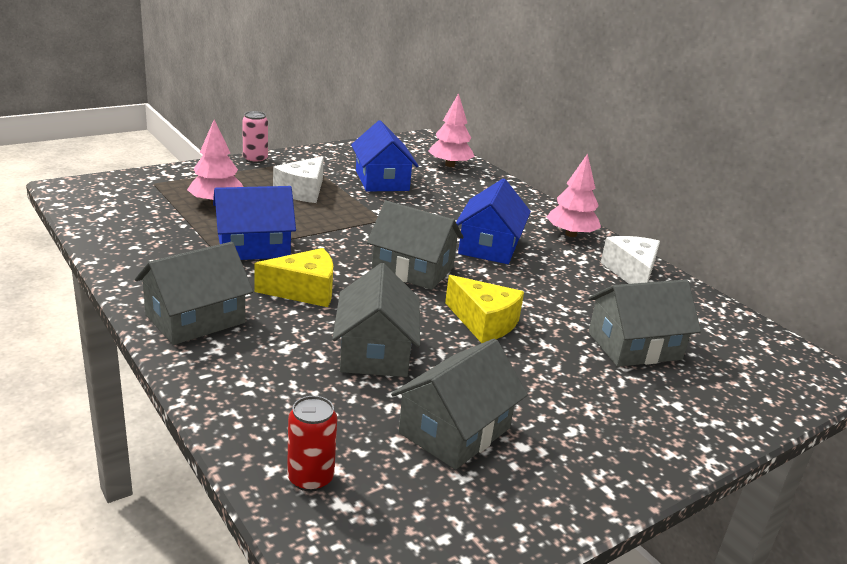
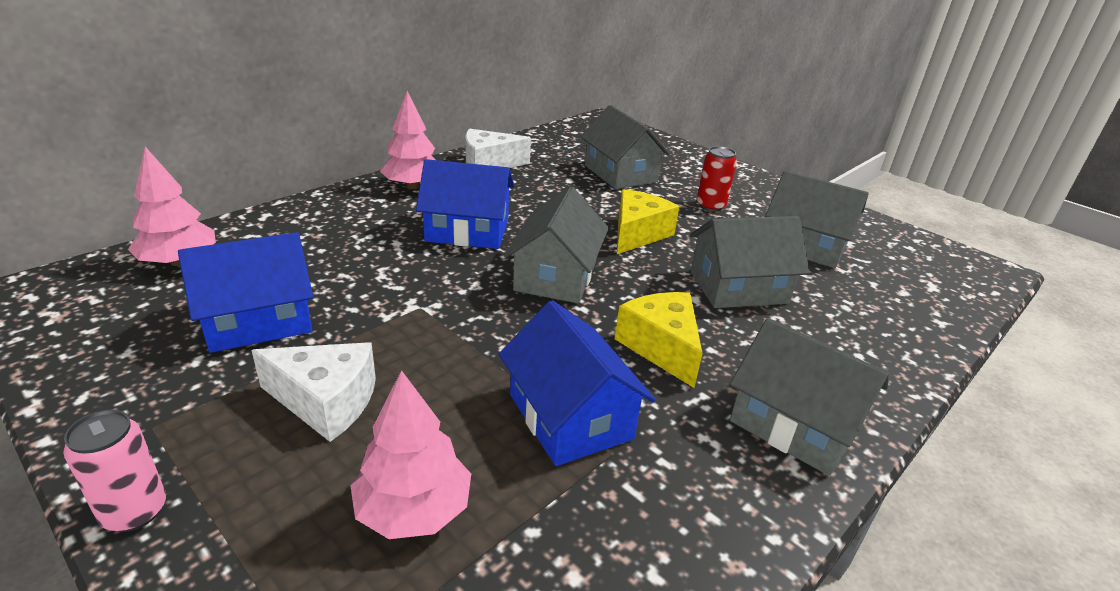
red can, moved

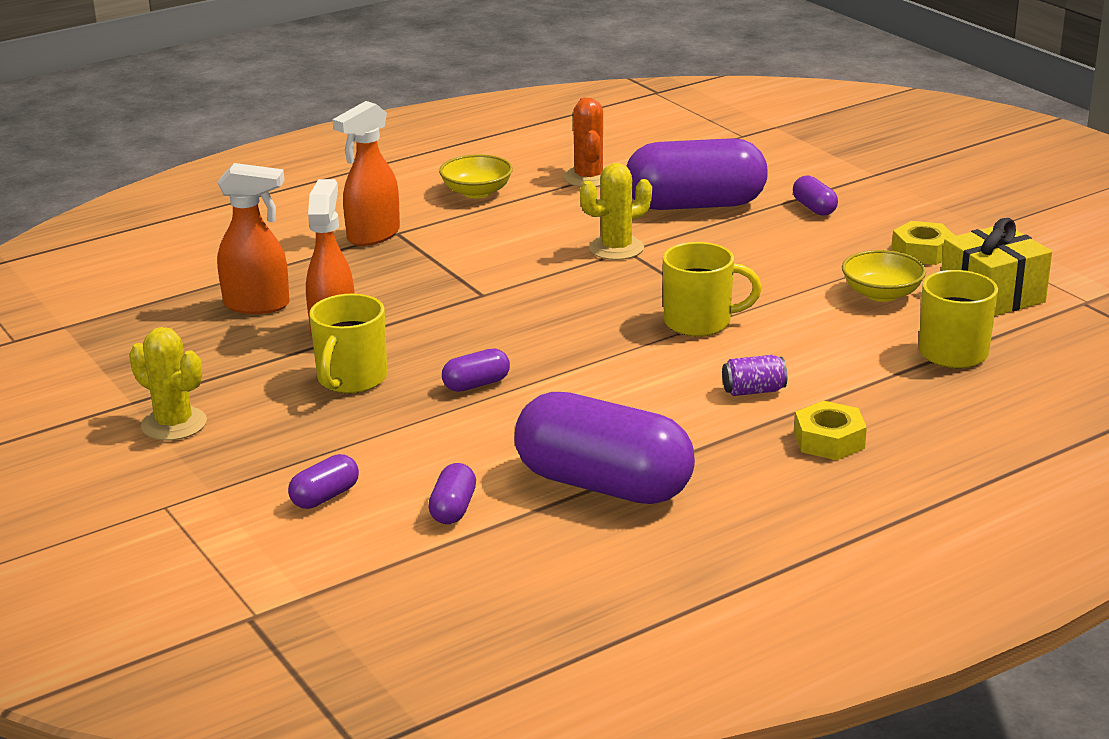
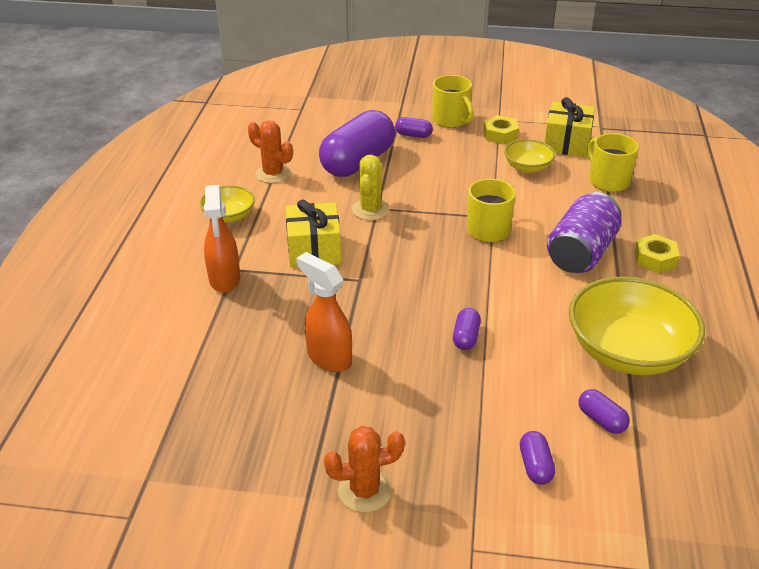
none -> yellow gift (1st from left)
yellow cactus (1st from left) -> orange cactus (2nd from left)
yellow mug (1st from left), moved
purple can, x2.27
purple capsule (4th from left) -> yellow bowl (3rd from left)
orange spray bottle (1st from left) -> none

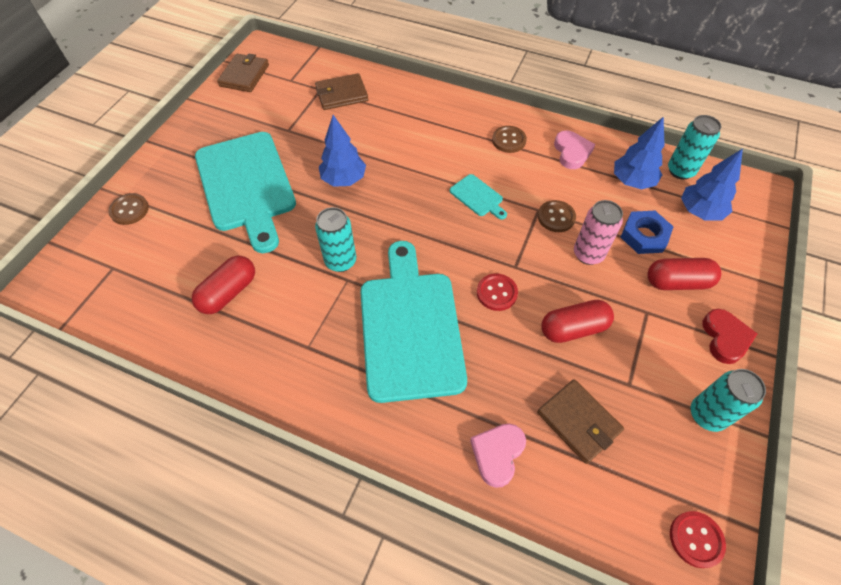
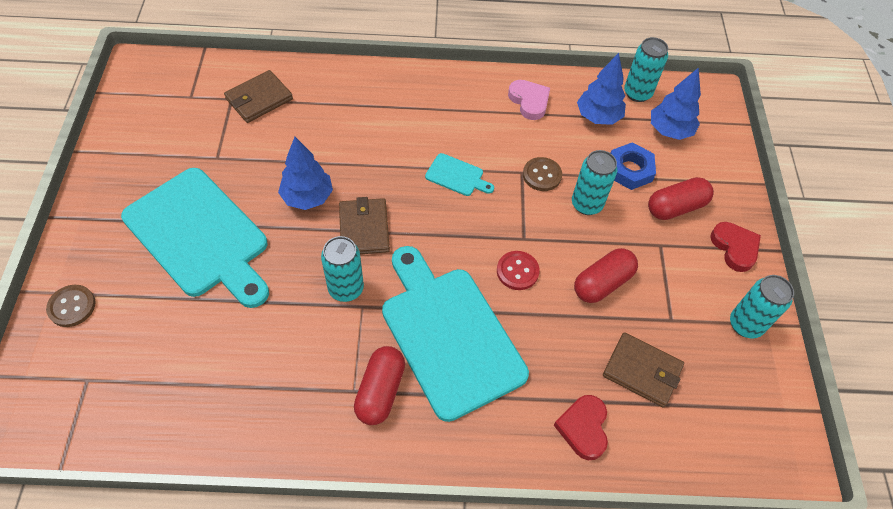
brown wallet (1st from left in the first image) -> brown wallet (2nd from left), moved
red capsule (1st from left), moved
pink heart (1st from left) -> red heart (1st from left)
pink can -> turquoise can (2nd from left)
brown button (2nd from left) -> none
red button (2nd from left) -> none

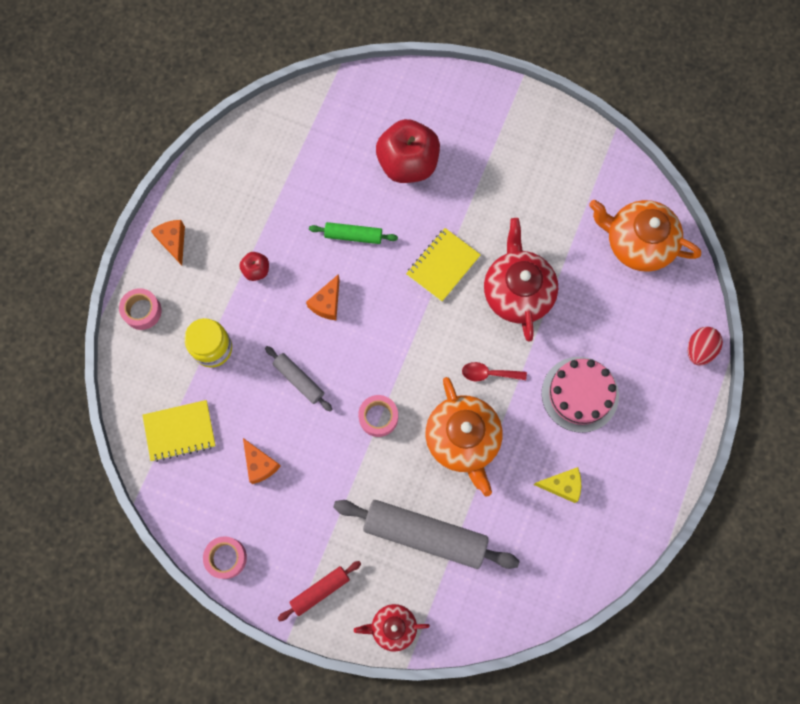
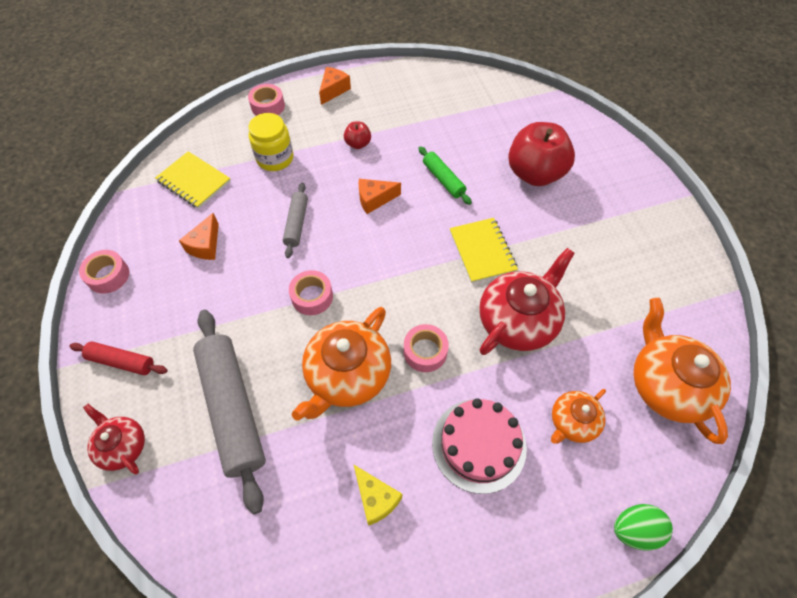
red spoon -> pink tape (4th from left)
yellow notebook (2nd from left), 75 degrees clockwise
none -> orange teapot (2nd from left)
red egg -> green egg

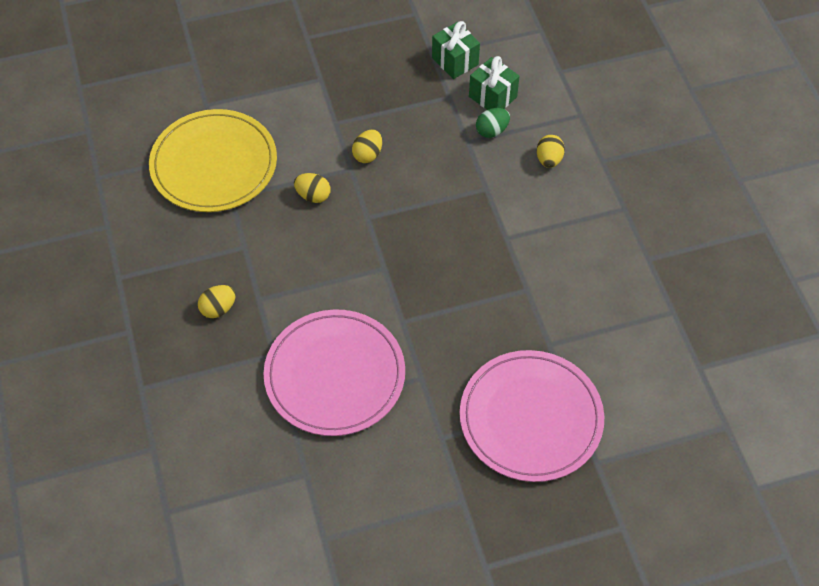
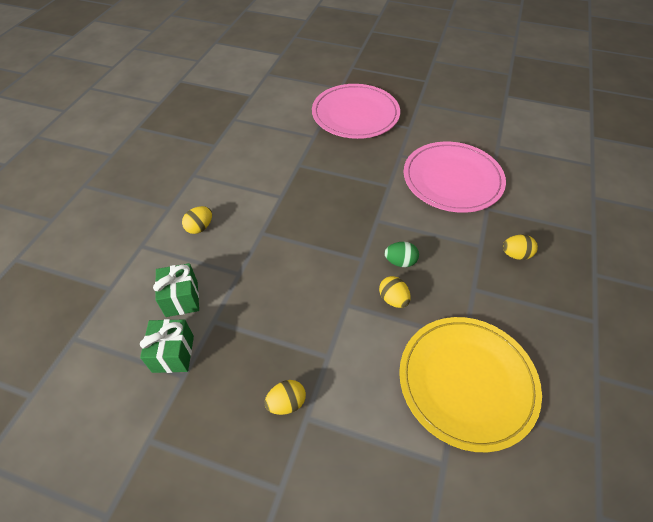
yellow egg (3rd from left in the first image) -> yellow egg (2nd from left), moved
green egg, moved

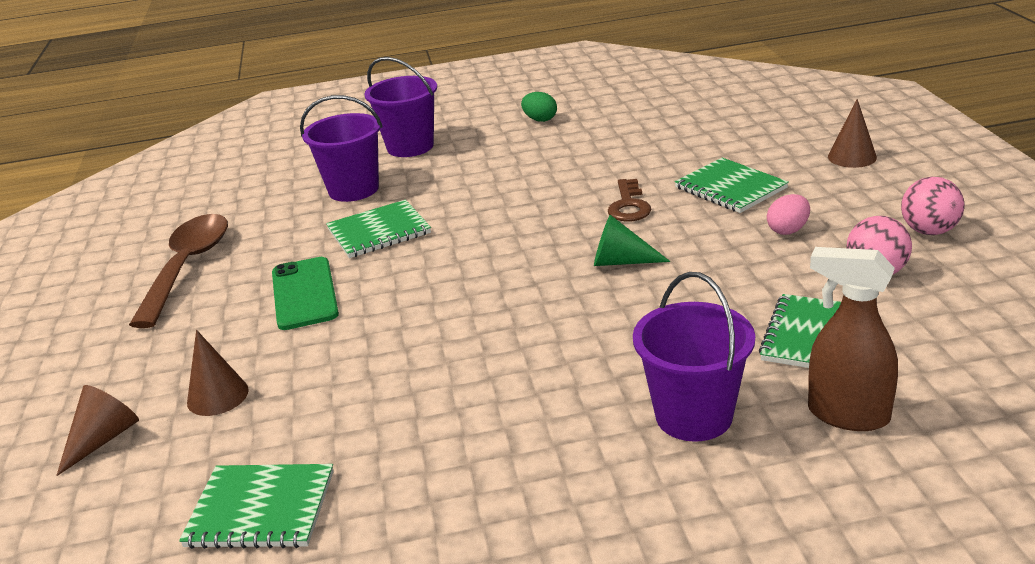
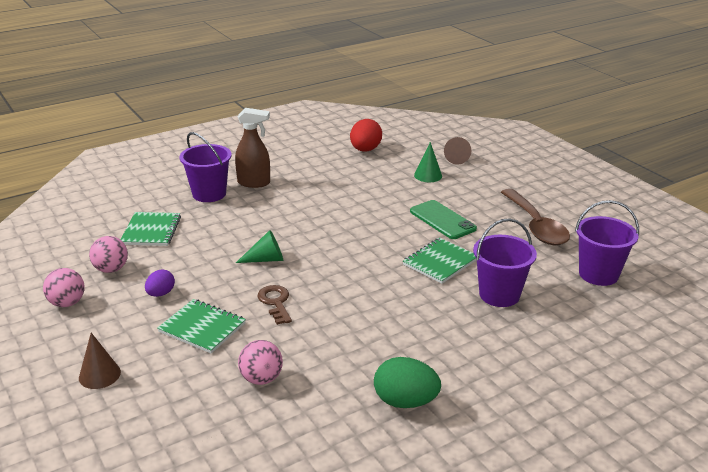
pink egg -> purple egg
brown spray bottle, moved
none -> pink ball (3rd from left)
green notebook (1st from left) -> red egg
green egg, x1.66
brown cone (2nd from left) -> green cone (2nd from left)
purple bucket (2nd from left in the first image) -> purple bucket (3rd from left), moved

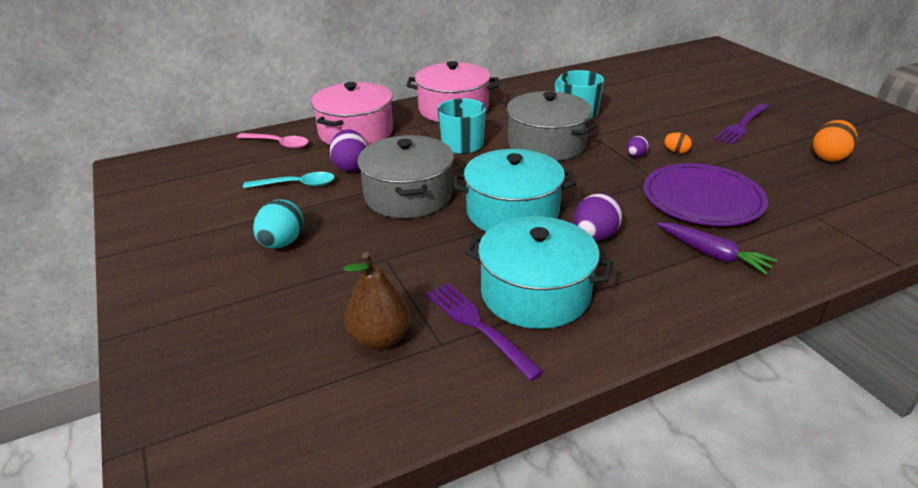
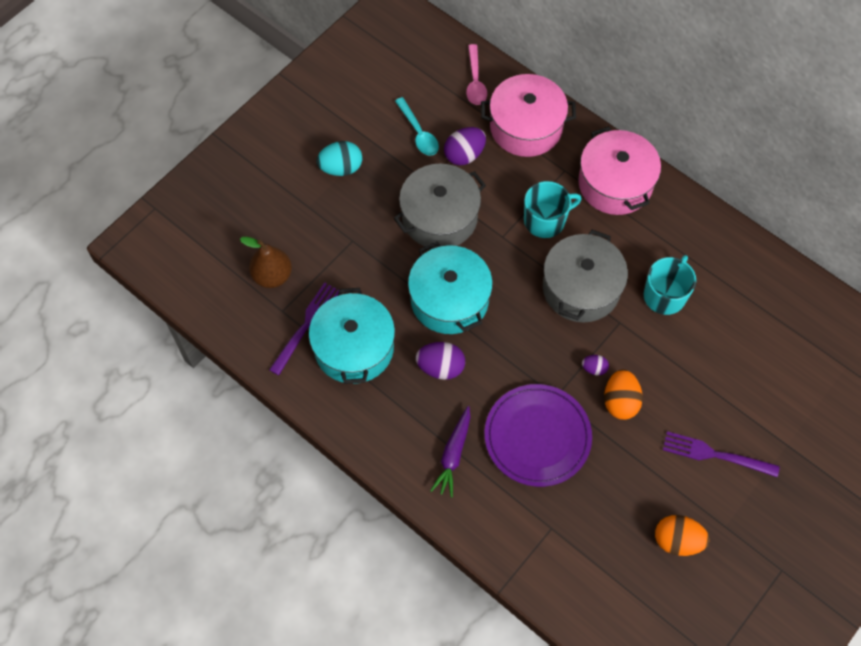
orange egg (1st from left), x1.82

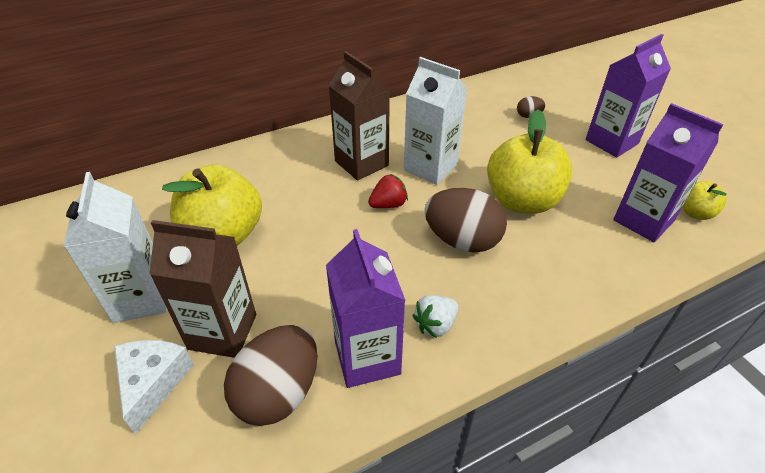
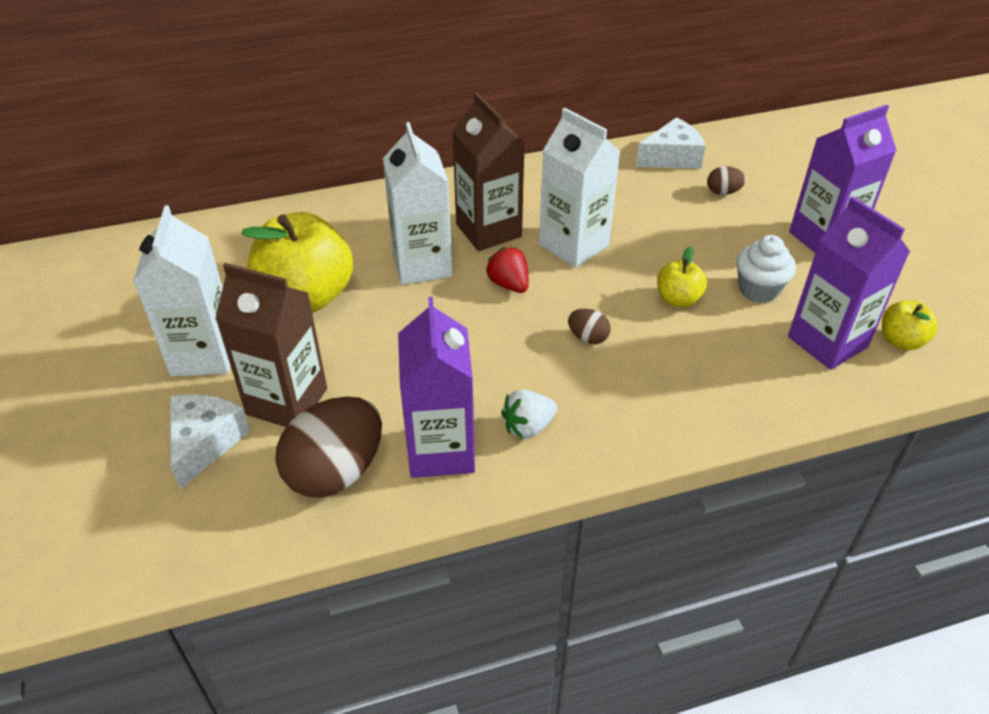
none -> white carton (2nd from left)
red strawberry, 105 degrees counterclockwise
brown egg (2nd from left), x0.45
none -> white cheese (2nd from left)
yellow apple (2nd from left), x0.48
none -> white cupcake

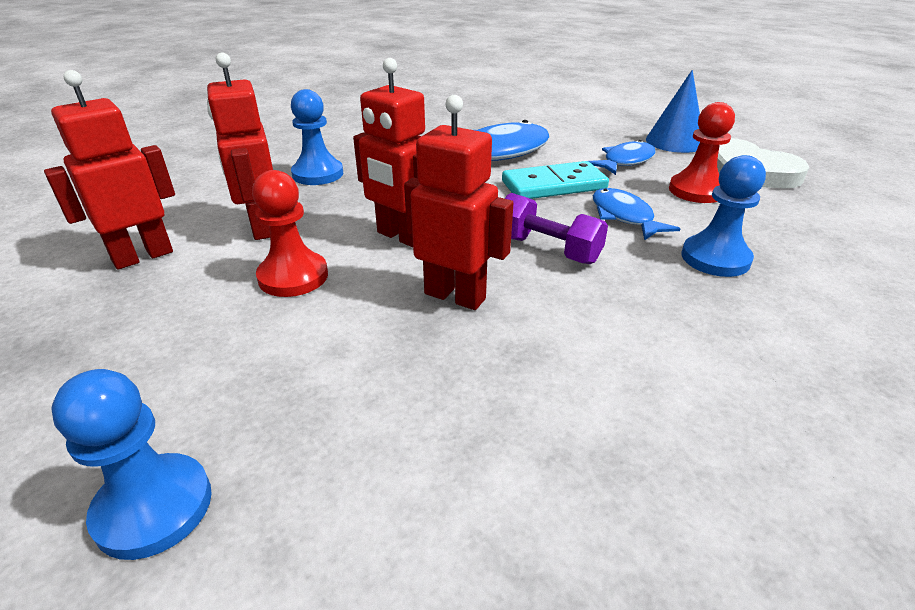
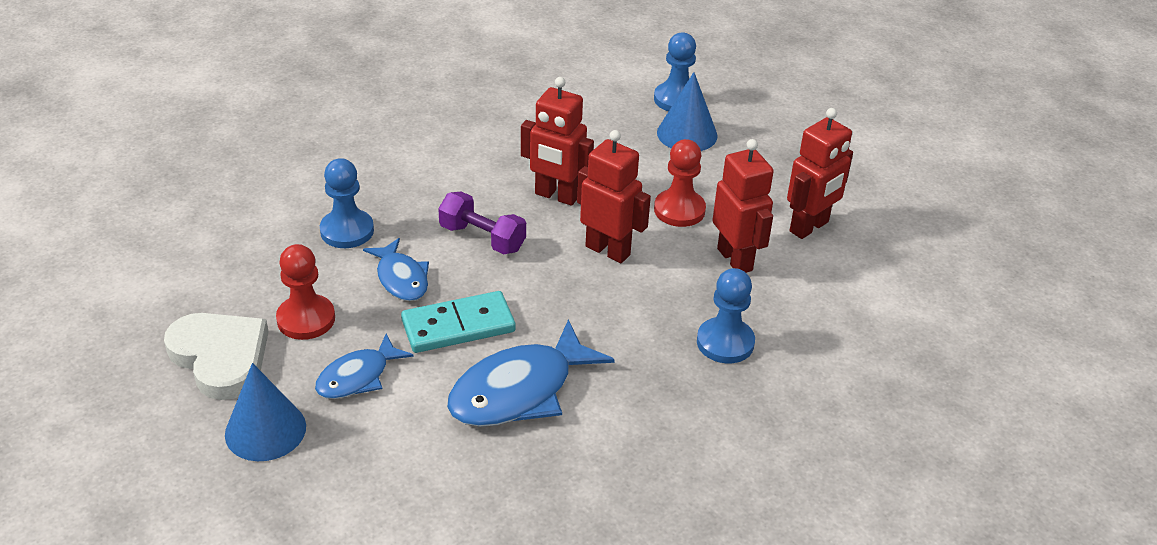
none -> blue cone (2nd from left)

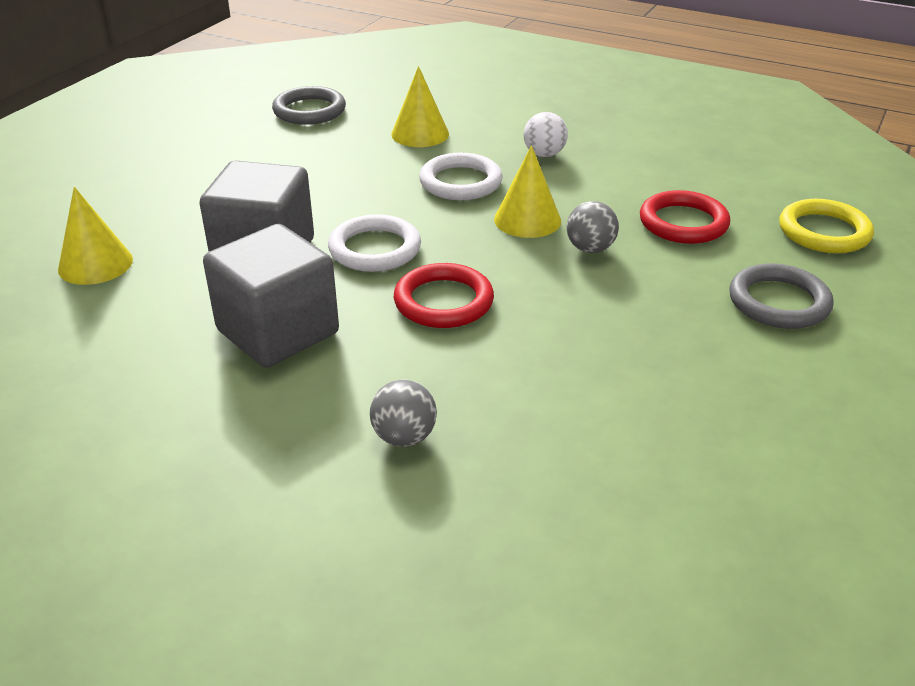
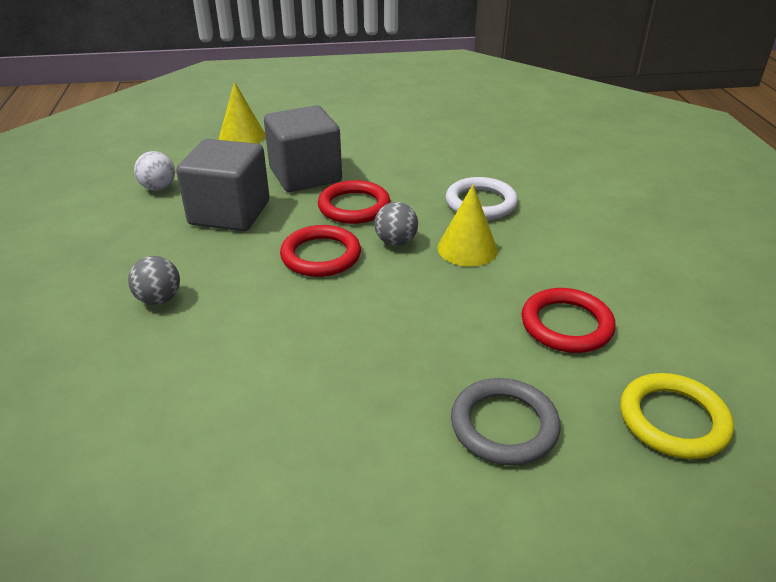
white ball, moved
white ring (1st from left) -> red ring (2nd from left)
grey ball (2nd from left), moved
grey ring (1st from left) -> none
yellow cone (2nd from left) -> none

